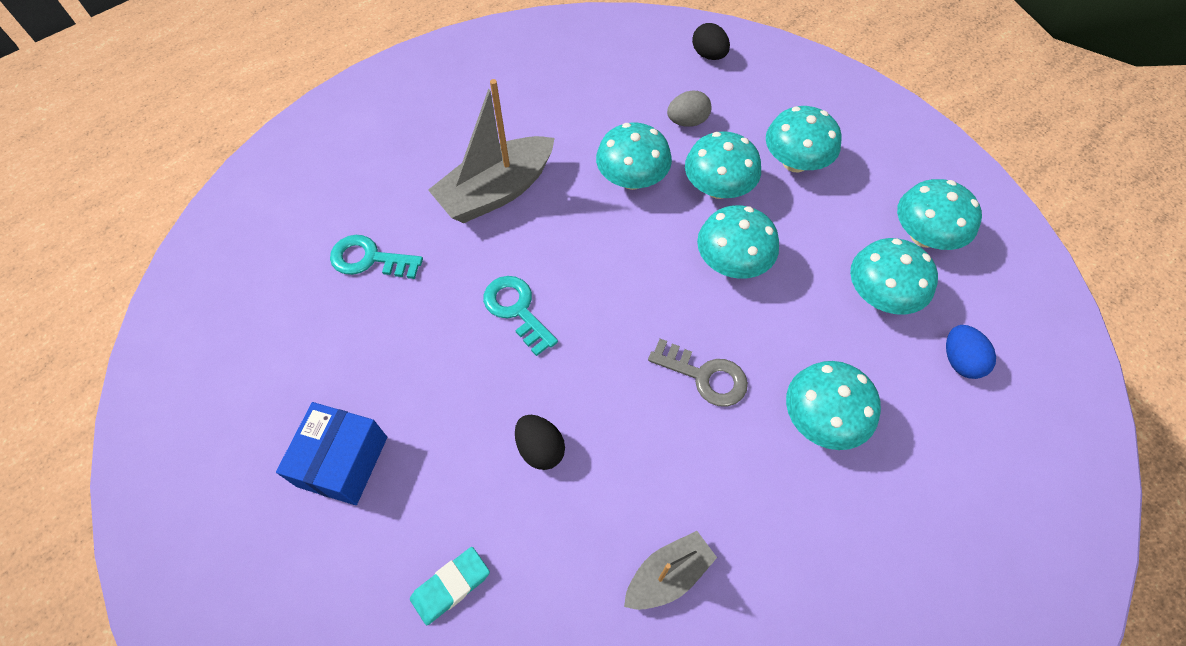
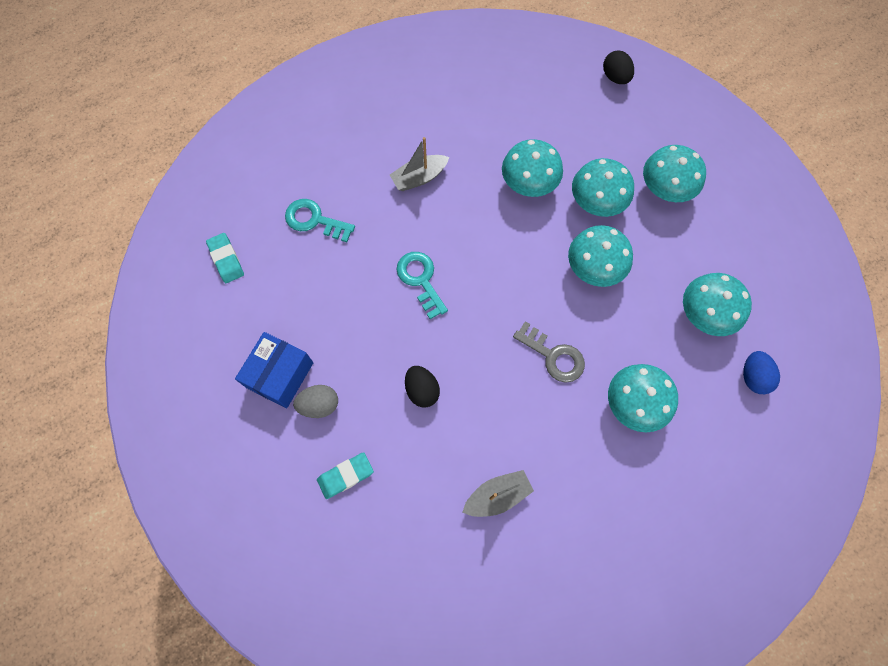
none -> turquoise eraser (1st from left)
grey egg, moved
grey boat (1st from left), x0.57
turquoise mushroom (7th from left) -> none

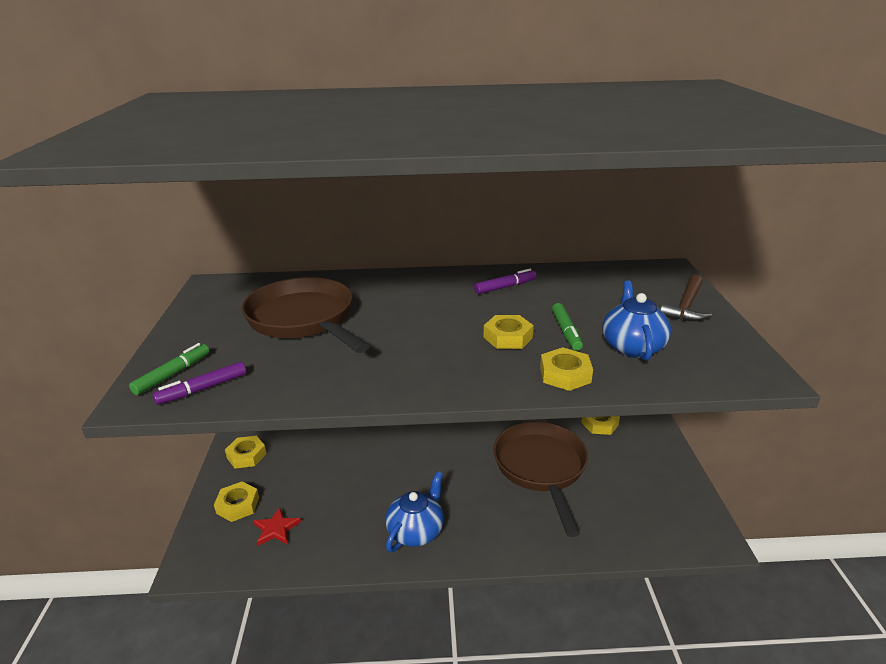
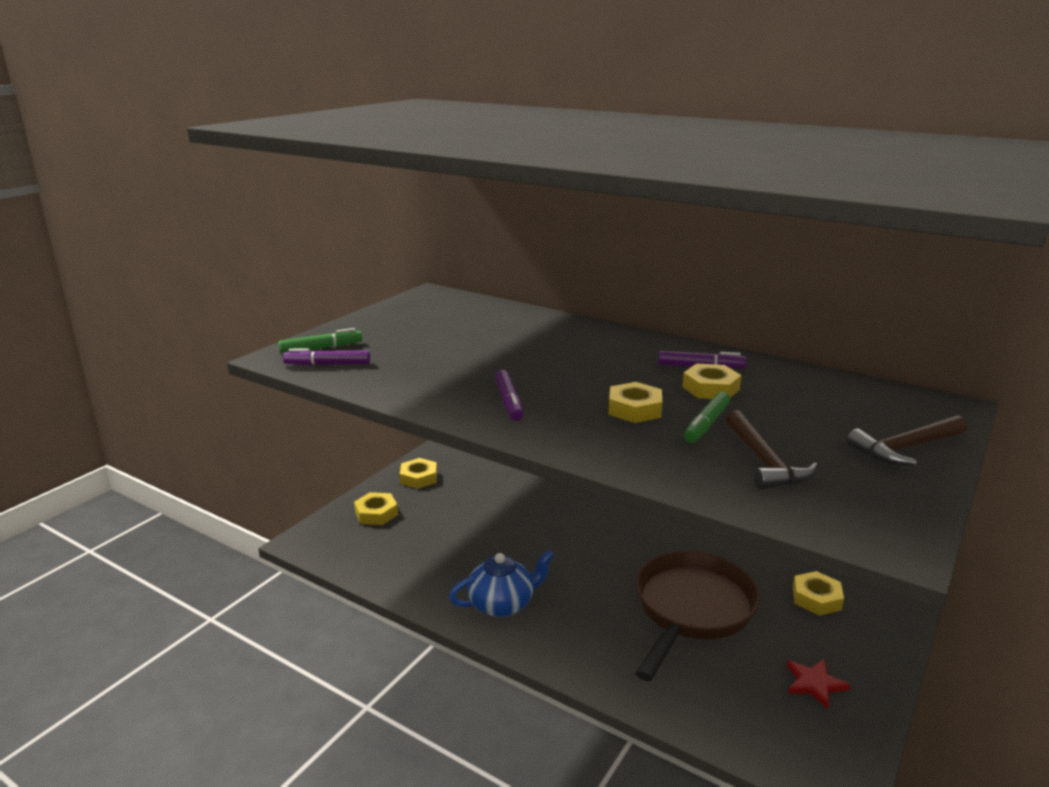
none -> purple marker (2nd from left)
yellow nut (4th from left), moved
blue teapot (2nd from left) -> brown hammer (1st from left)
red star, moved
brown pan (1st from left) -> none

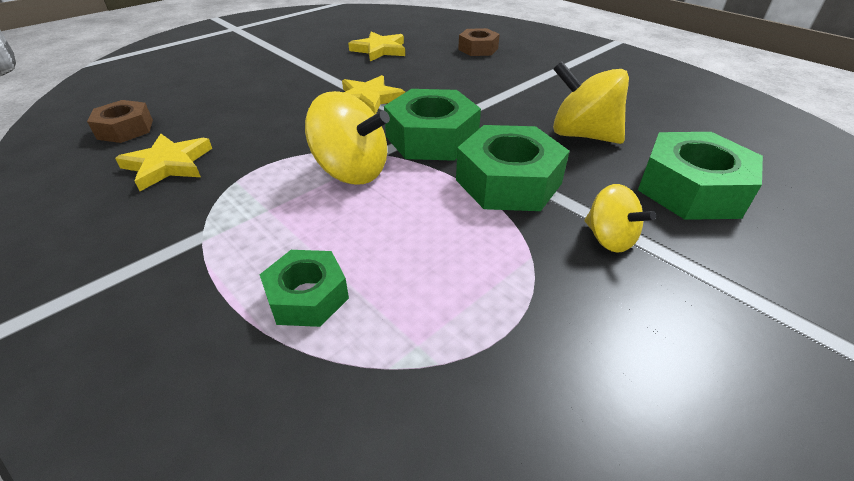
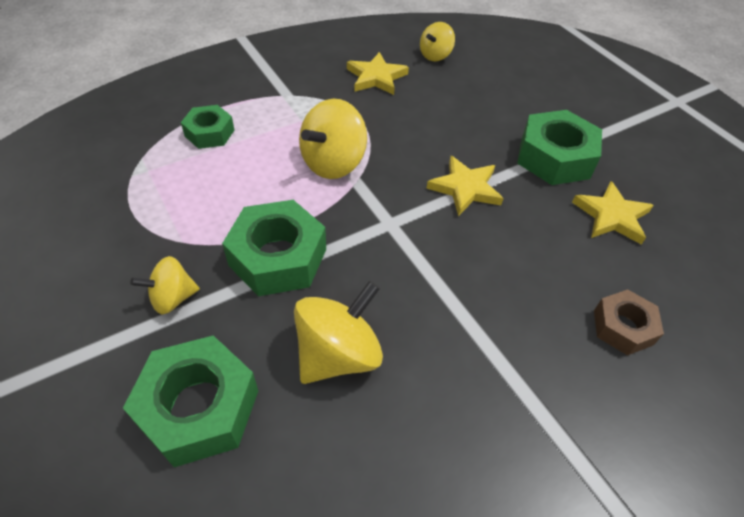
brown nut (1st from left) -> yellow spinning top (4th from left)
green nut (2nd from left in the first image) -> green nut (4th from left), moved

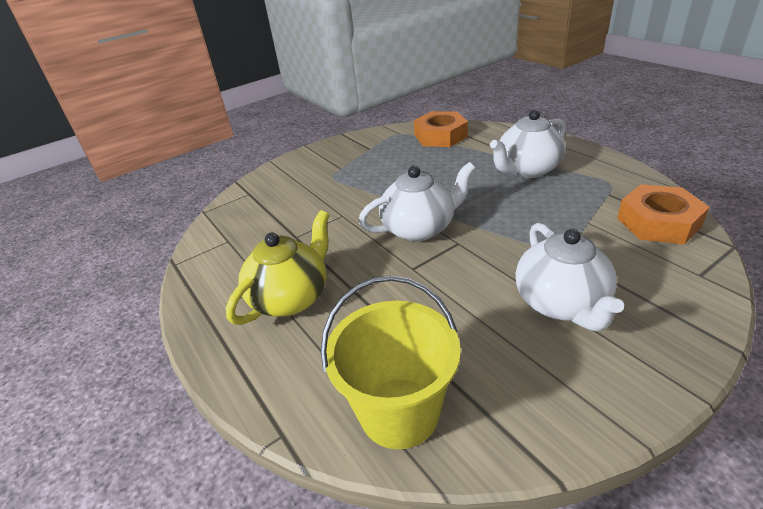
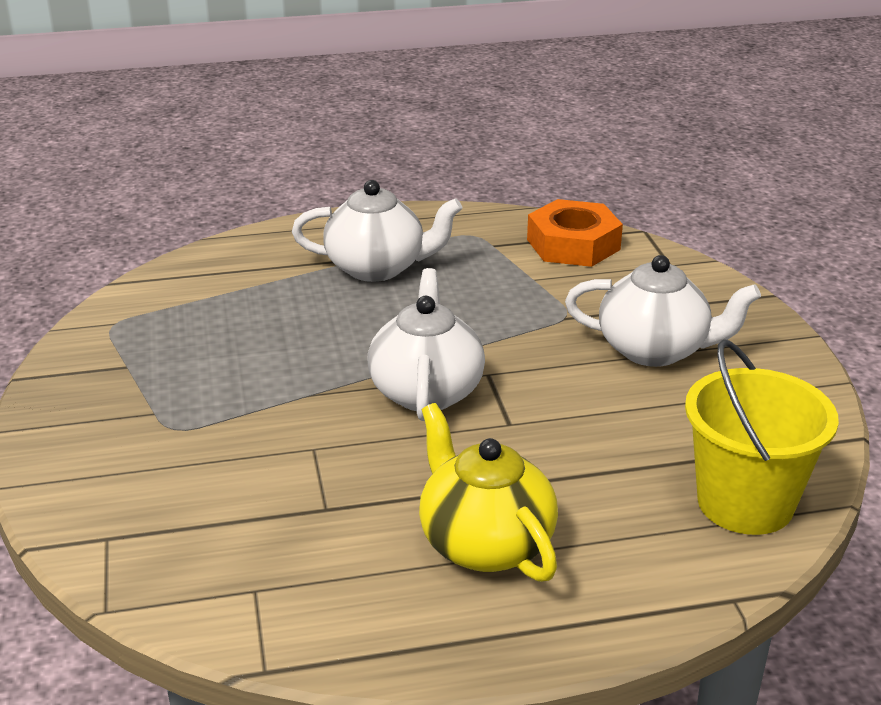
white teapot (2nd from left in the first image) -> white teapot (1st from left), 75 degrees counterclockwise
orange nut (1st from left) -> none

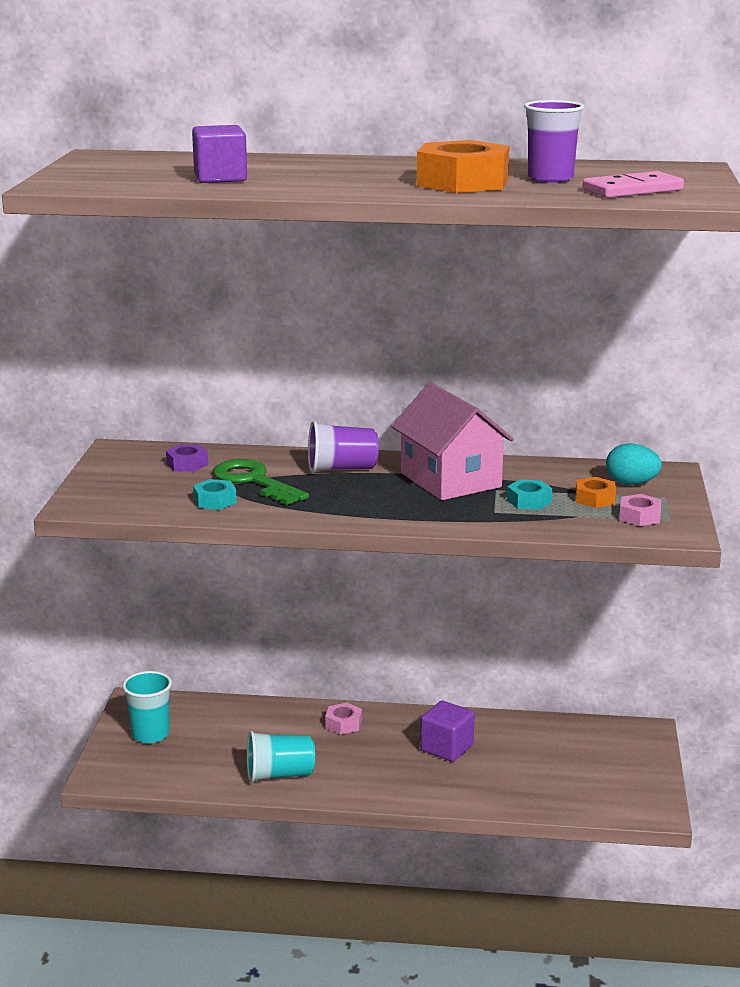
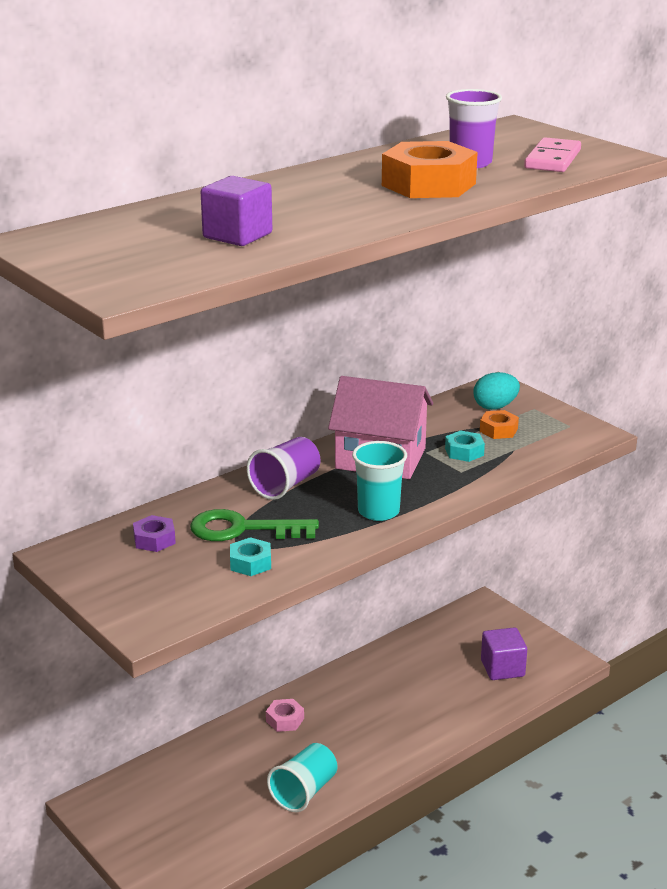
turquoise cup (1st from left in the first image) -> turquoise cup (2nd from left), moved
purple cube (2nd from left), moved
pink nut (2nd from left) -> none

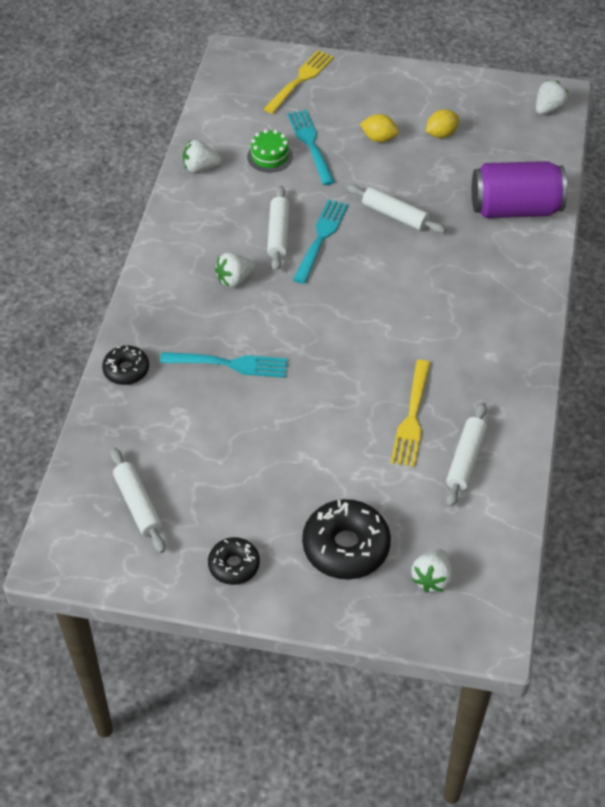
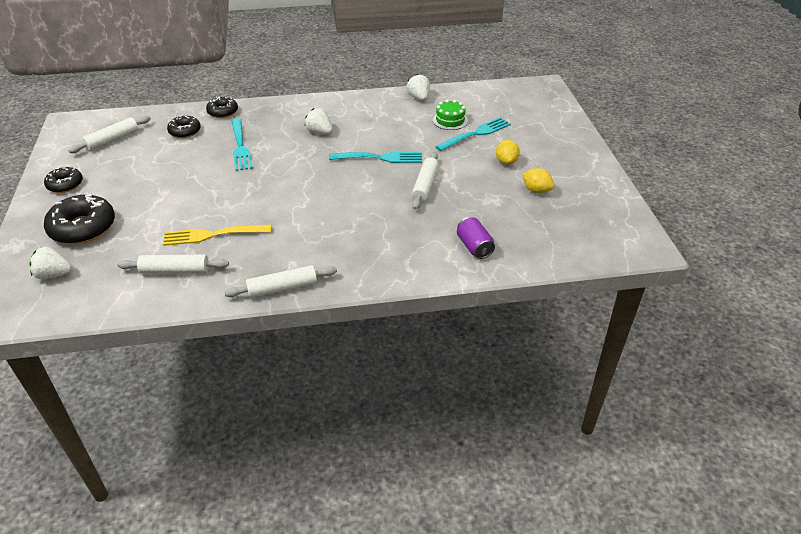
none -> black donut (3rd from left)
white rolling pin (2nd from left in the first image) -> white rolling pin (3rd from left), moved
purple can, x0.51
yellow fork (1st from left) -> none
white strawberry (4th from left) -> none

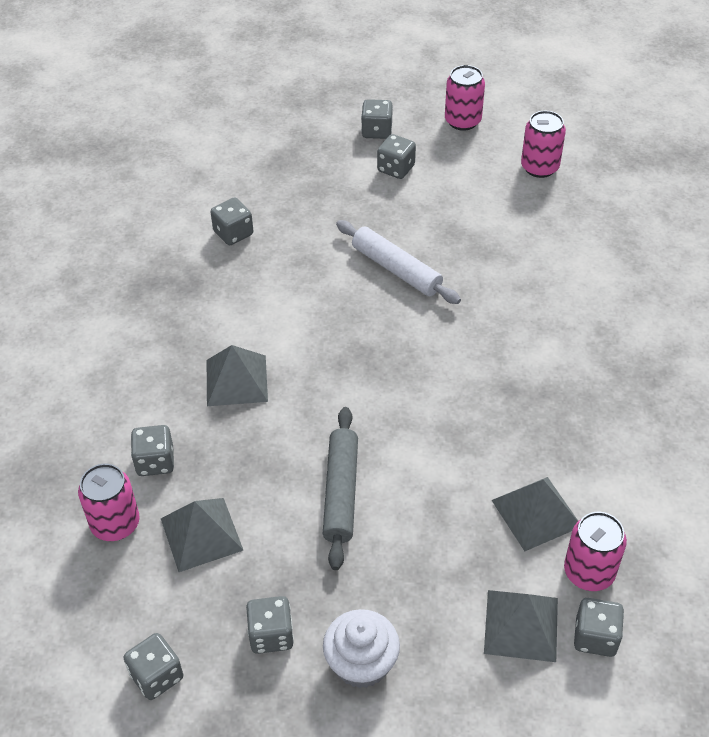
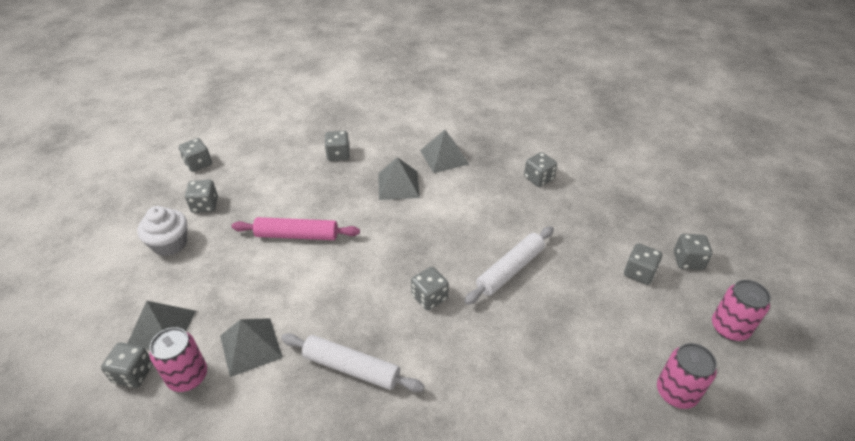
grey rolling pin -> pink rolling pin
none -> white rolling pin (1st from left)
none -> grey dice (5th from left)
grey pyramid (1st from left in the first image) -> grey pyramid (4th from left), moved
pink can (1st from left) -> none

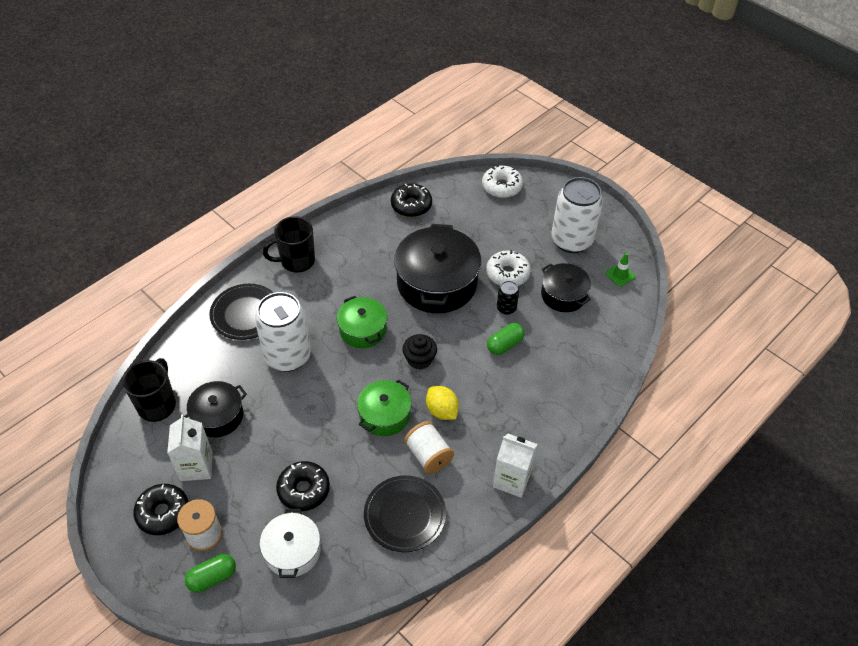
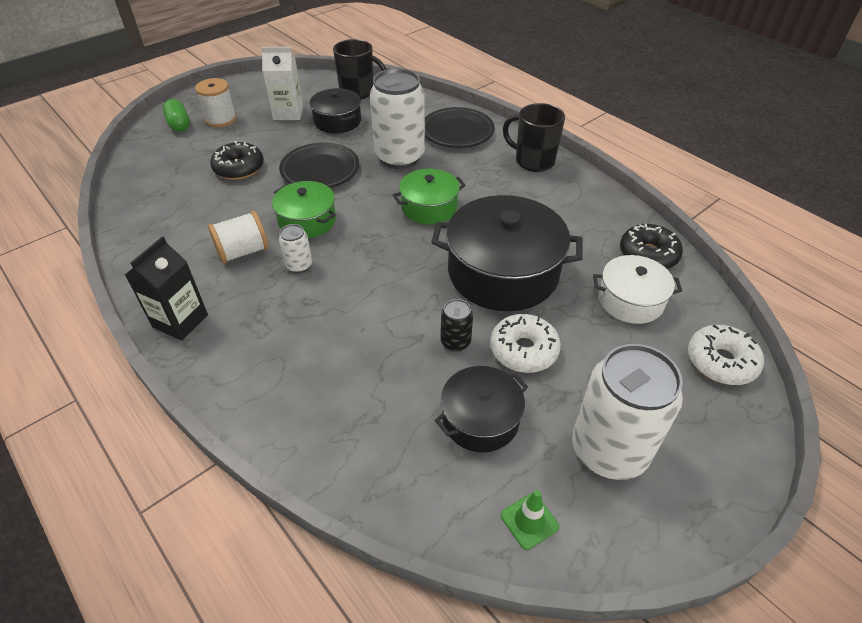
white carton (2nd from left) -> black carton
black plate (2nd from left in the first image) -> black plate (1st from left), moved
yellow lemon -> white can (1st from left)
black mug (2nd from left), 45 degrees counterclockwise
white pot, moved
black donut (1st from left) -> none
black cupcake -> none
green capsule (2nd from left) -> none

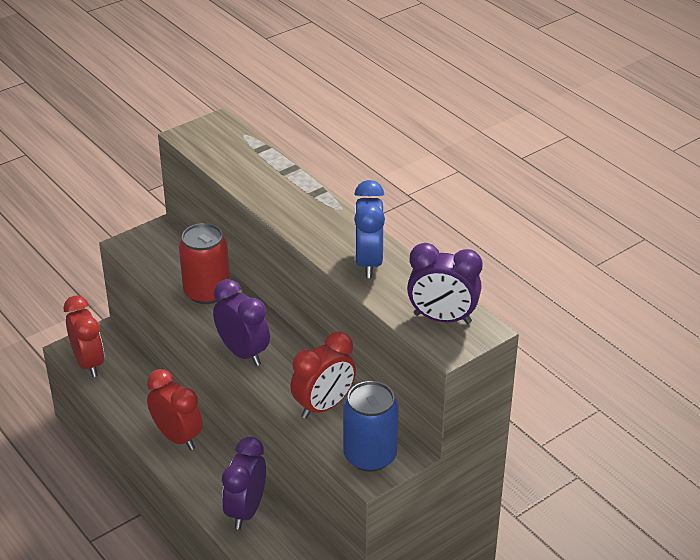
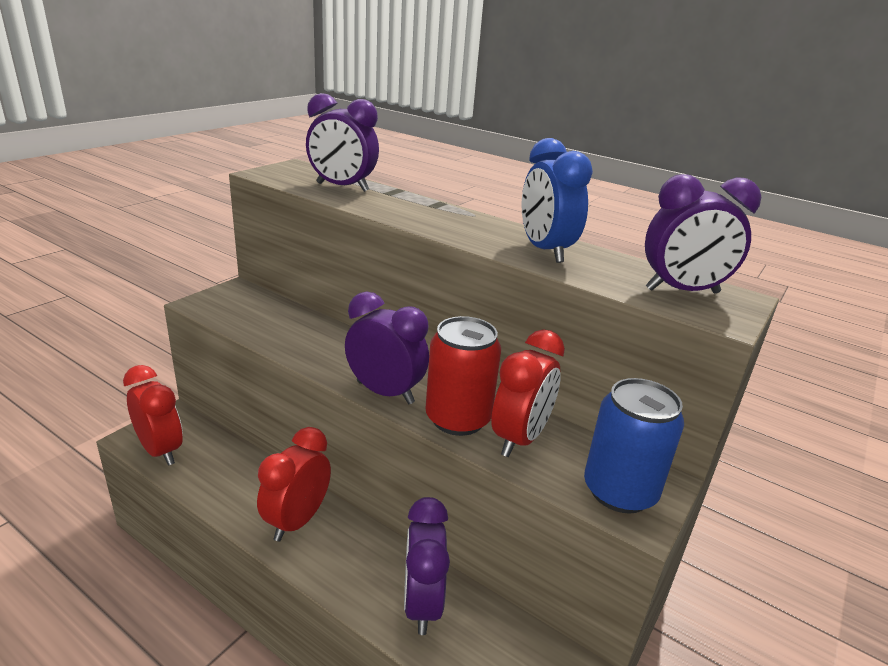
red clock (2nd from left), 90 degrees counterclockwise
none -> purple clock (1st from left)
red can, moved

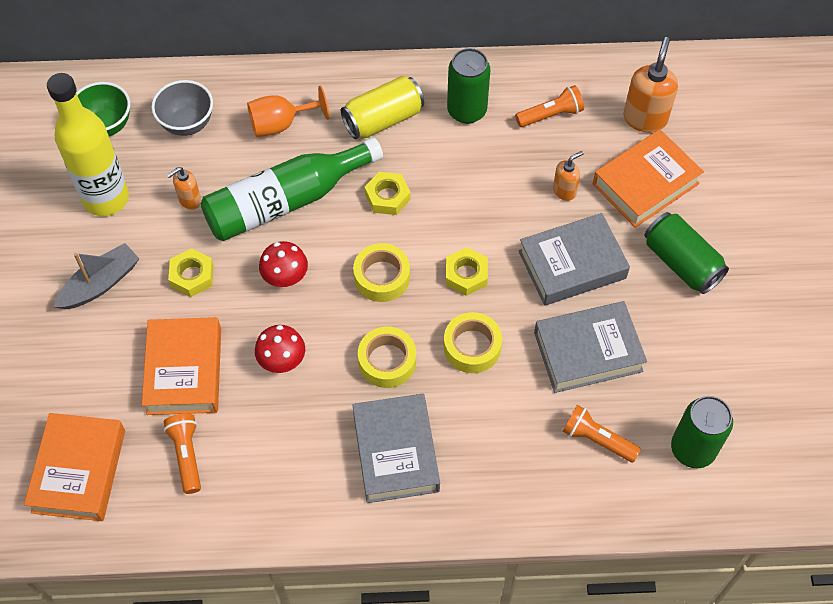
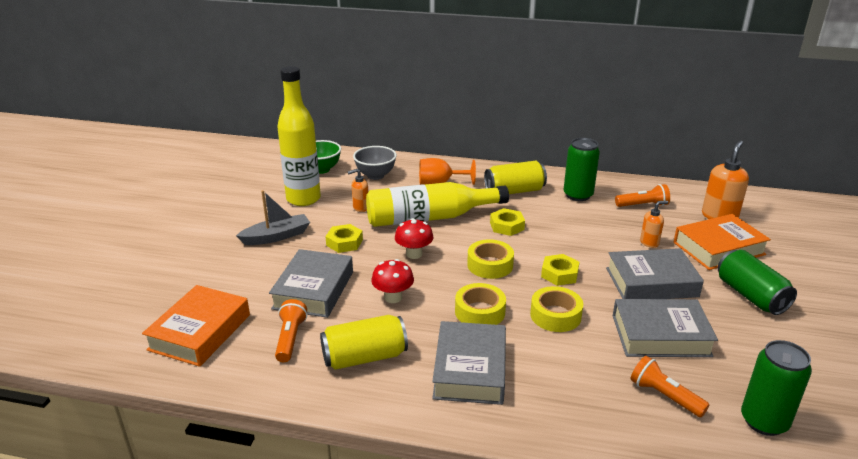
orange book (2nd from left) -> grey book (1st from left)
none -> yellow can (1st from left)
green bottle -> yellow bottle (2nd from left)

